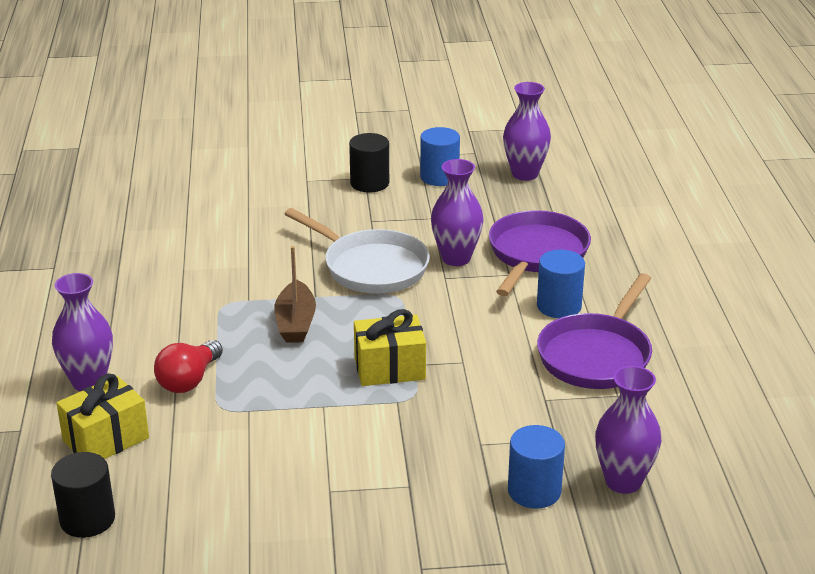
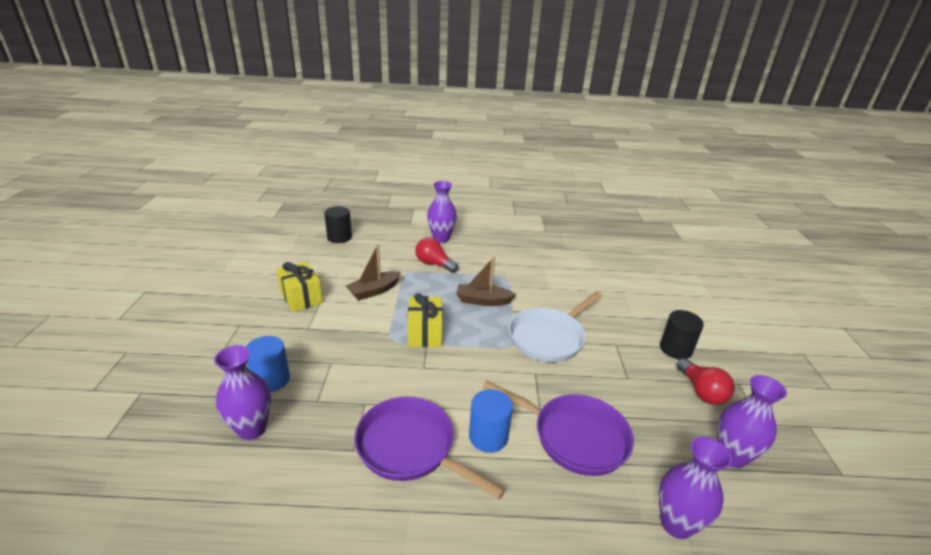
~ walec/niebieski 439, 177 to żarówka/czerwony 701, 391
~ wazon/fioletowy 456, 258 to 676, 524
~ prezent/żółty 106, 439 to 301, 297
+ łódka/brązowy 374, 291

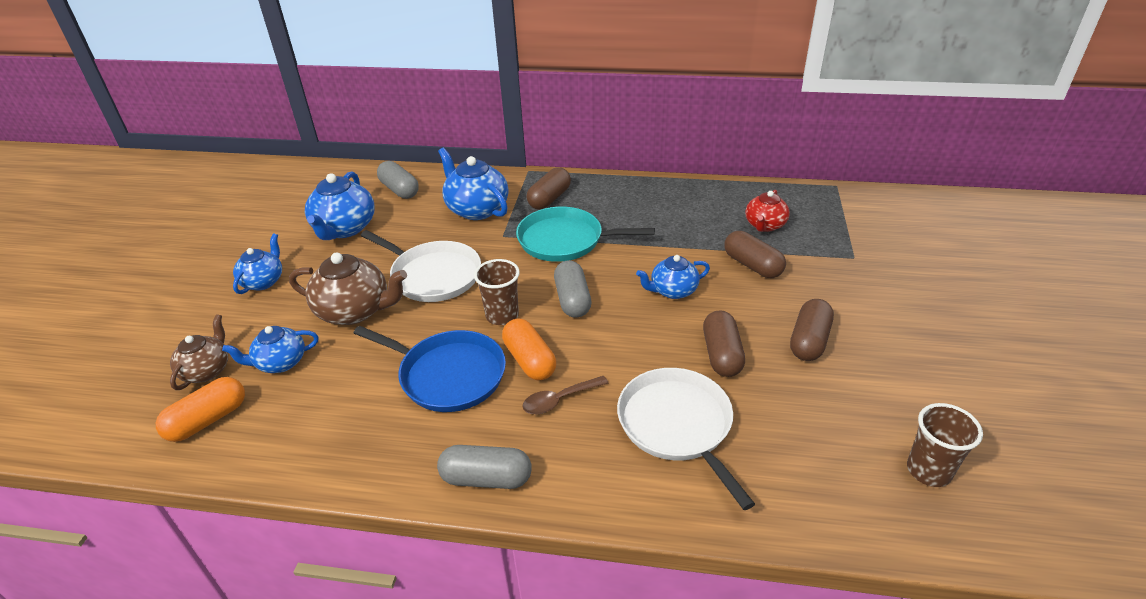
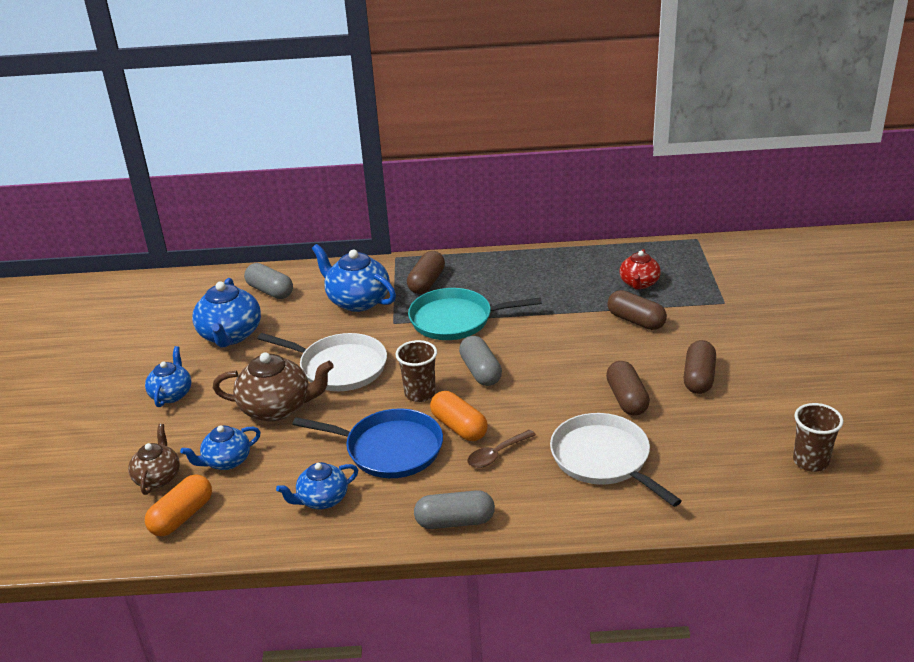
~ imbryk/niebieski 672, 291 to 322, 499

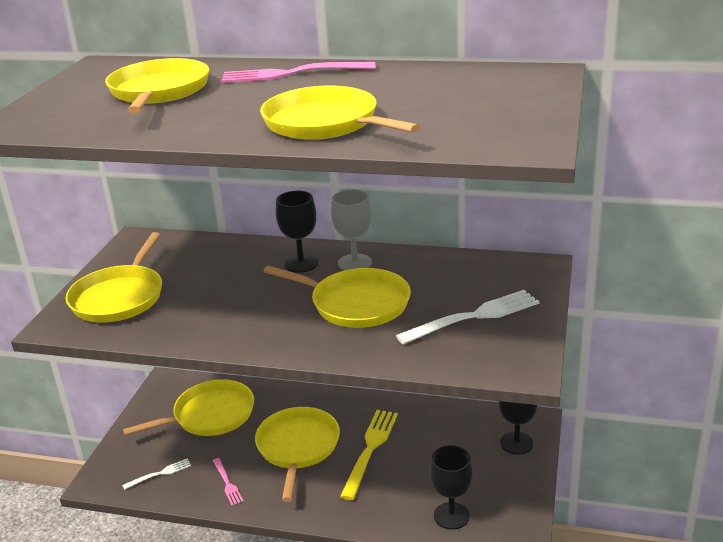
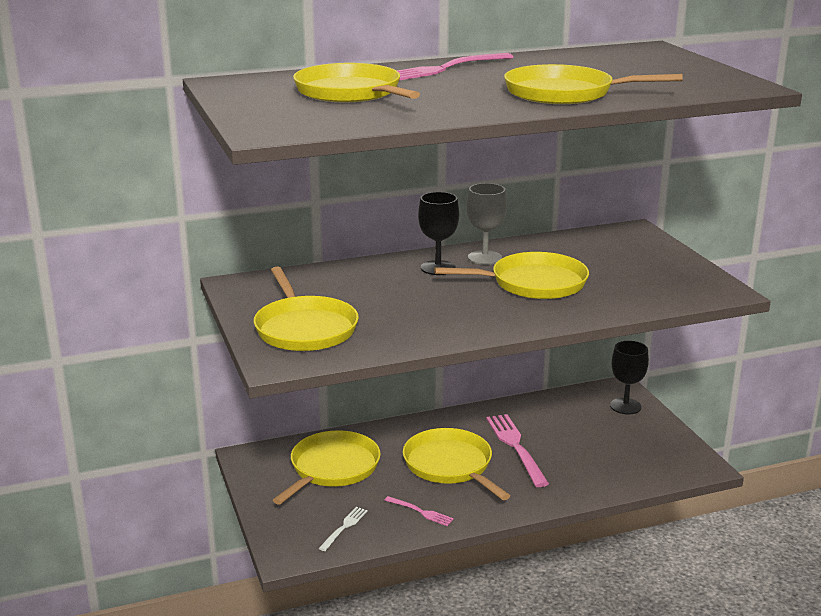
- widelec/biały 474, 316
~ widelec/żółty 370, 449 to widelec/różowy 515, 447
- kielich/czarny 451, 516

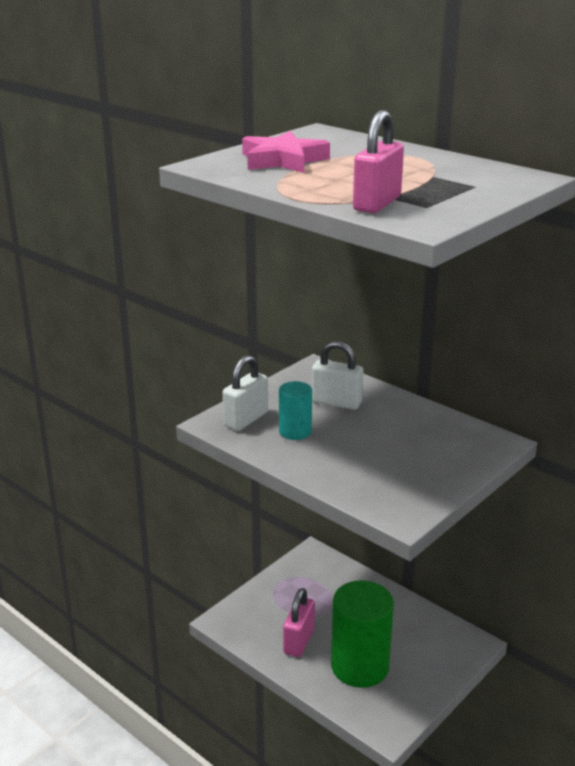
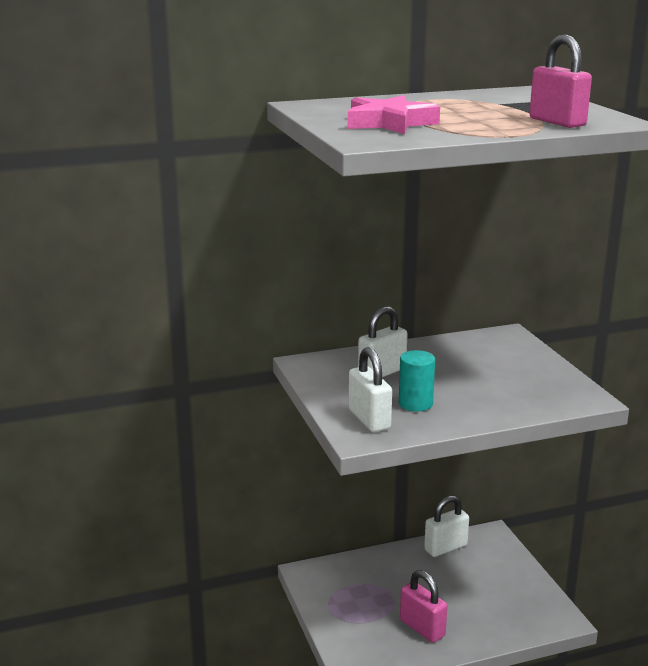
- walec/zielony 360, 666
+ kłódka/biały 445, 548

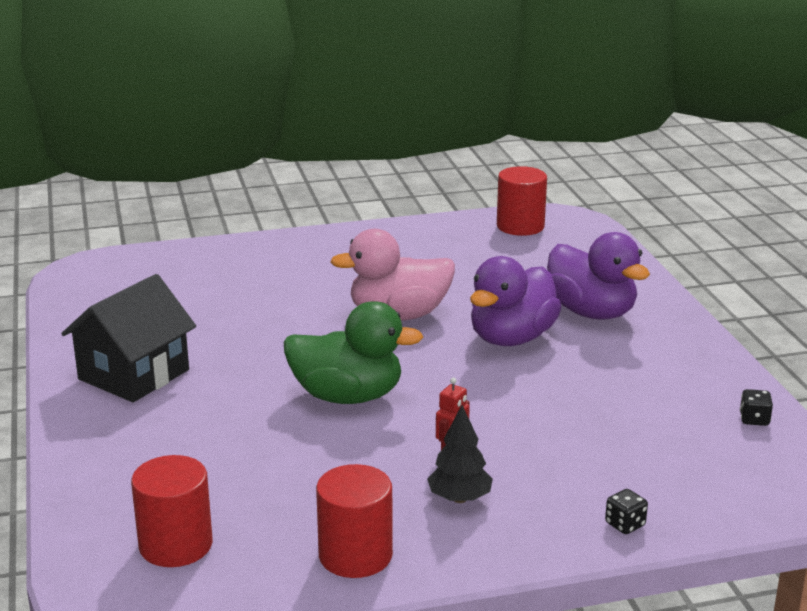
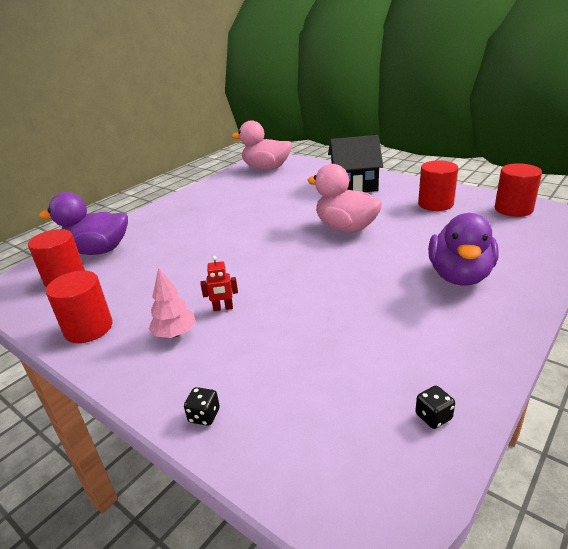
~ kaczka/fioletowy 511, 338 to 98, 251
~ domek/czarny 133, 374 to 354, 185
- kaczka/zielony 347, 396
~ drzewko/czarny 459, 498 to drzewko/różowy 175, 334
+ kaczka/różowy 266, 168
+ walec/czerwony 435, 204

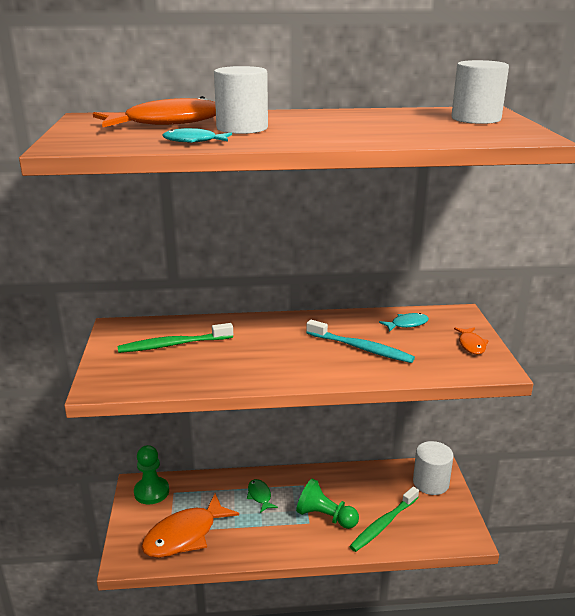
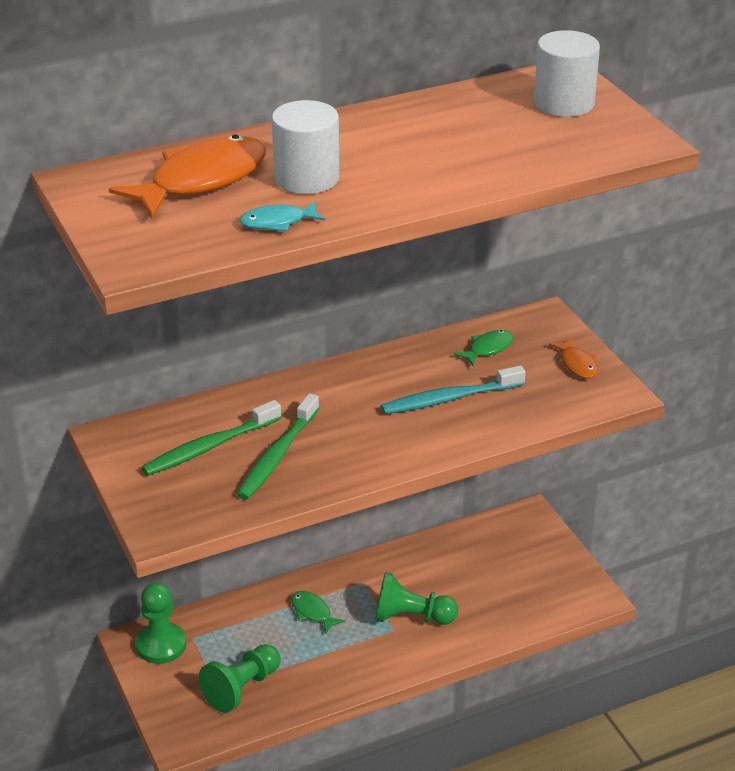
~ ryba/turkusowy 407, 324 to ryba/zielony 488, 349
~ szczoteczka do zębów/turkusowy 361, 348 = 449, 399 150 degrees clockwise
- walec/biały 430, 483
~ szczoteczka do zębów/zielony 383, 524 to 277, 456
~ ryba/pomarańczowy 185, 535 to pionek/zielony 242, 688

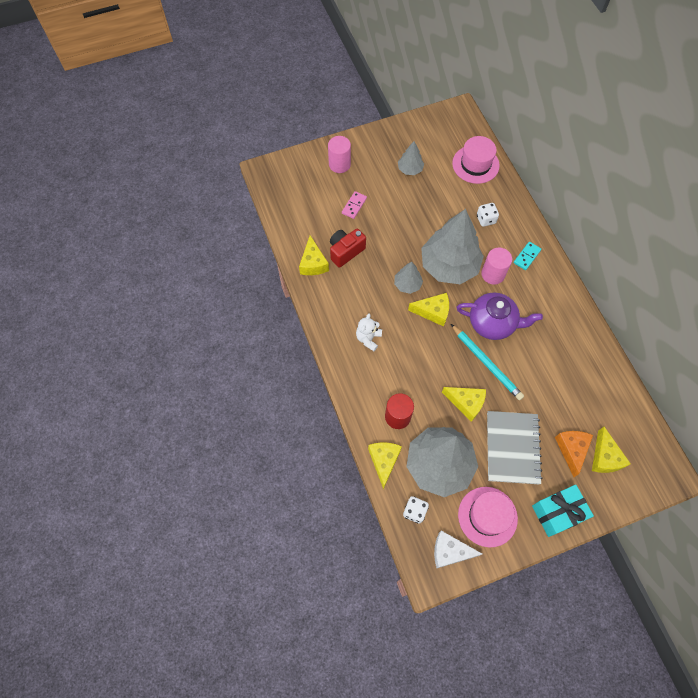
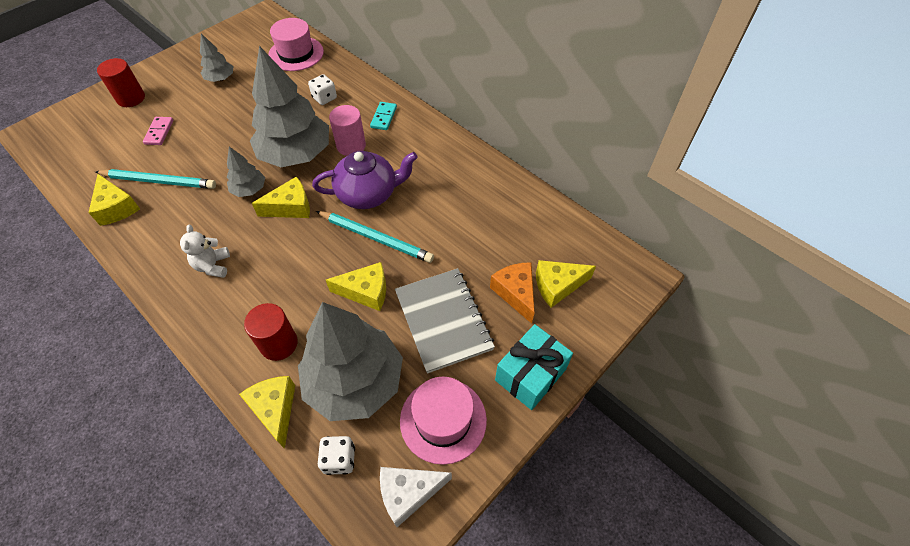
~ walec/różowy 339, 164 to walec/czerwony 131, 98
~ aparat fotograficzny/czerwony 345, 251 to ołówek/turkusowy 159, 181
~ ser/żółty 604, 457 = 557, 286 105 degrees clockwise

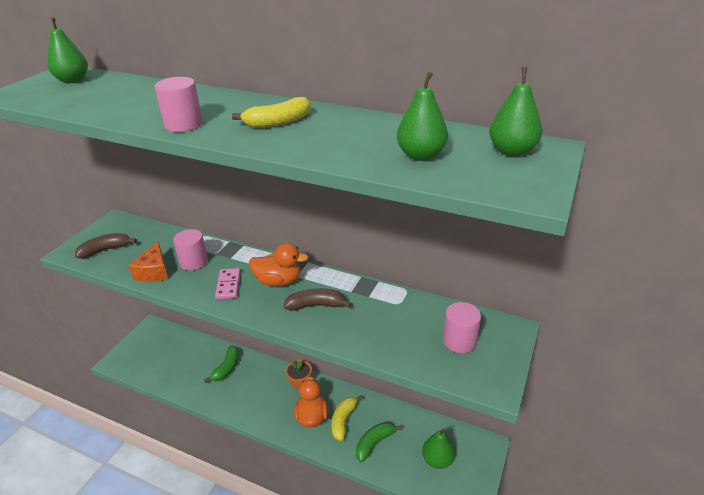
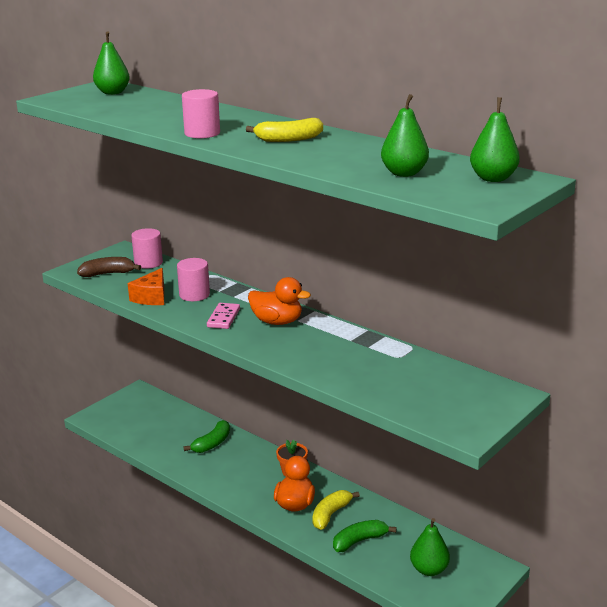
- banan/brązowy 316, 305
~ walec/różowy 459, 341 to 148, 263

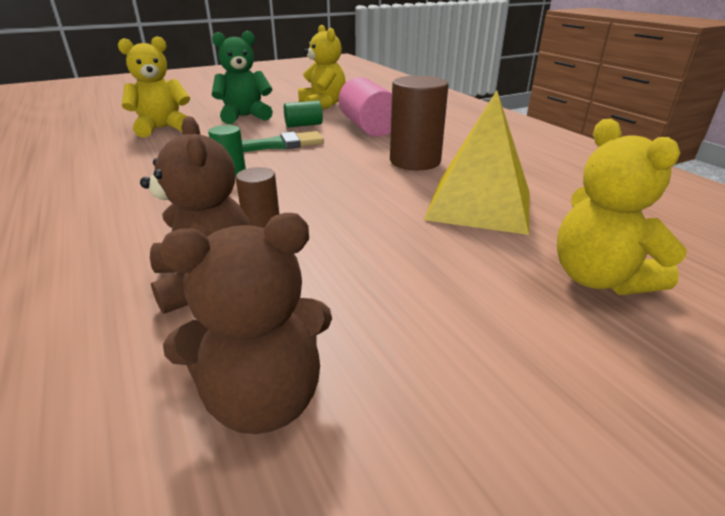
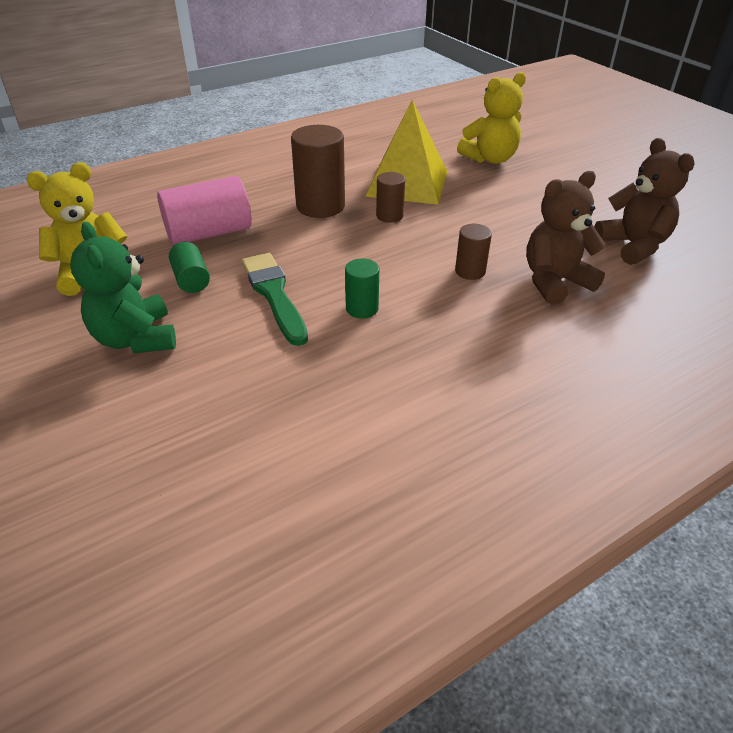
- miś/żółty 162, 128
+ walec/brązowy 389, 216

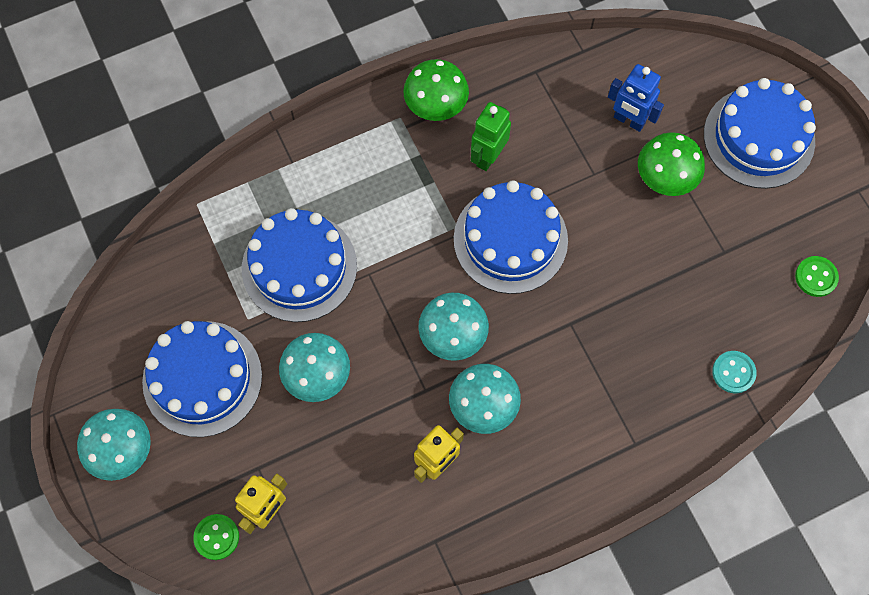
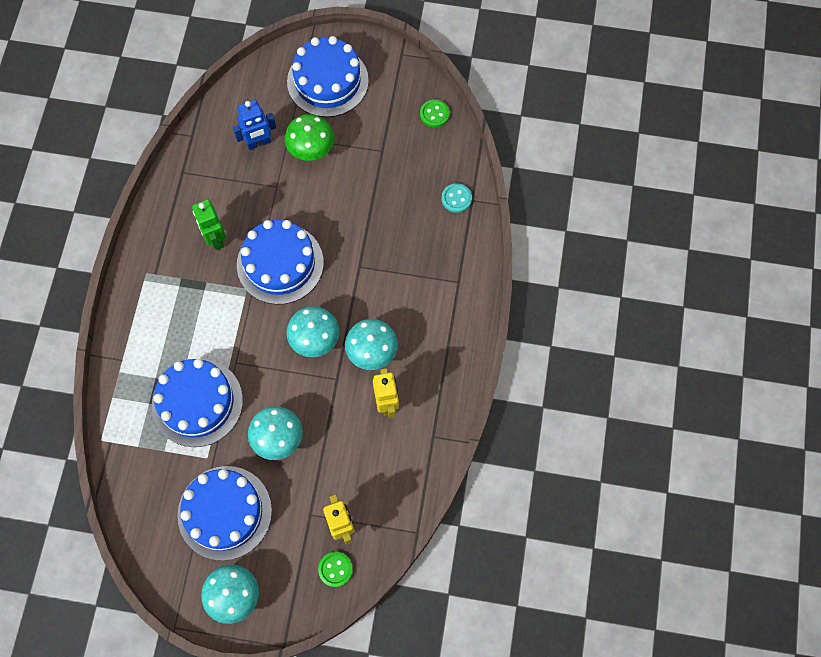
- grzyb/zielony 436, 105

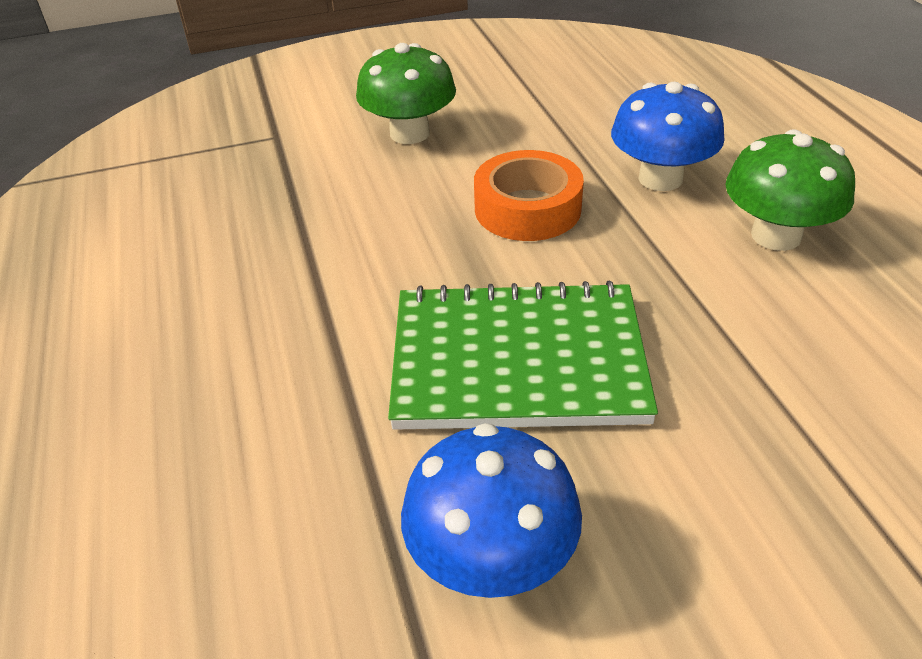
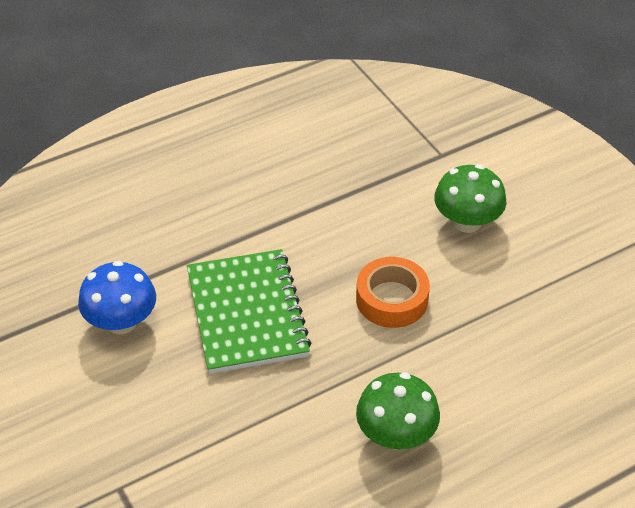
- grzyb/niebieski 660, 178

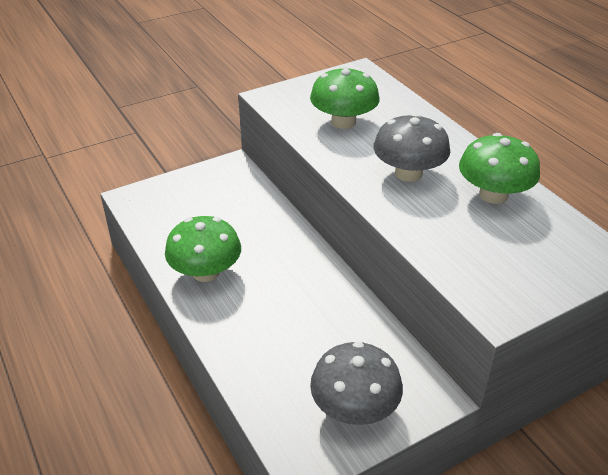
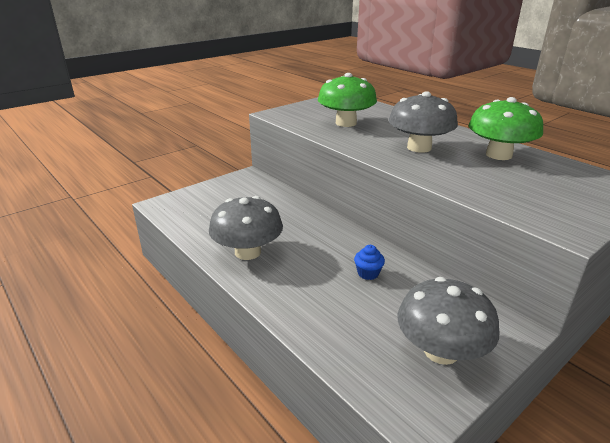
~ grzyb/zielony 206, 272 to grzyb/szary 248, 252
+ muffinka/niebieski 368, 273

